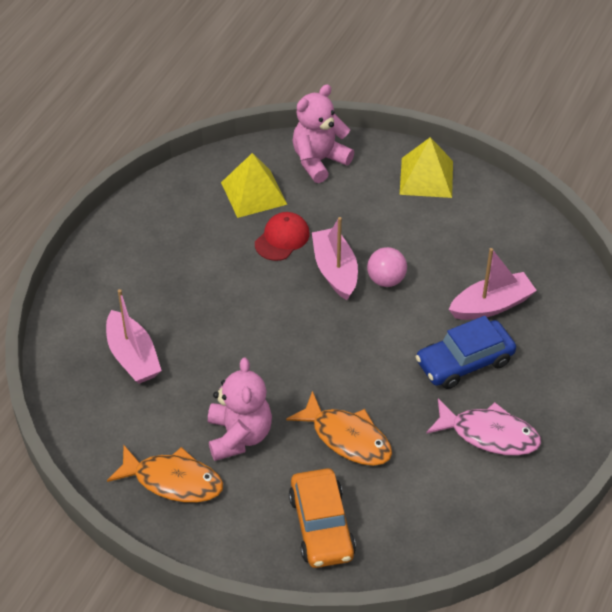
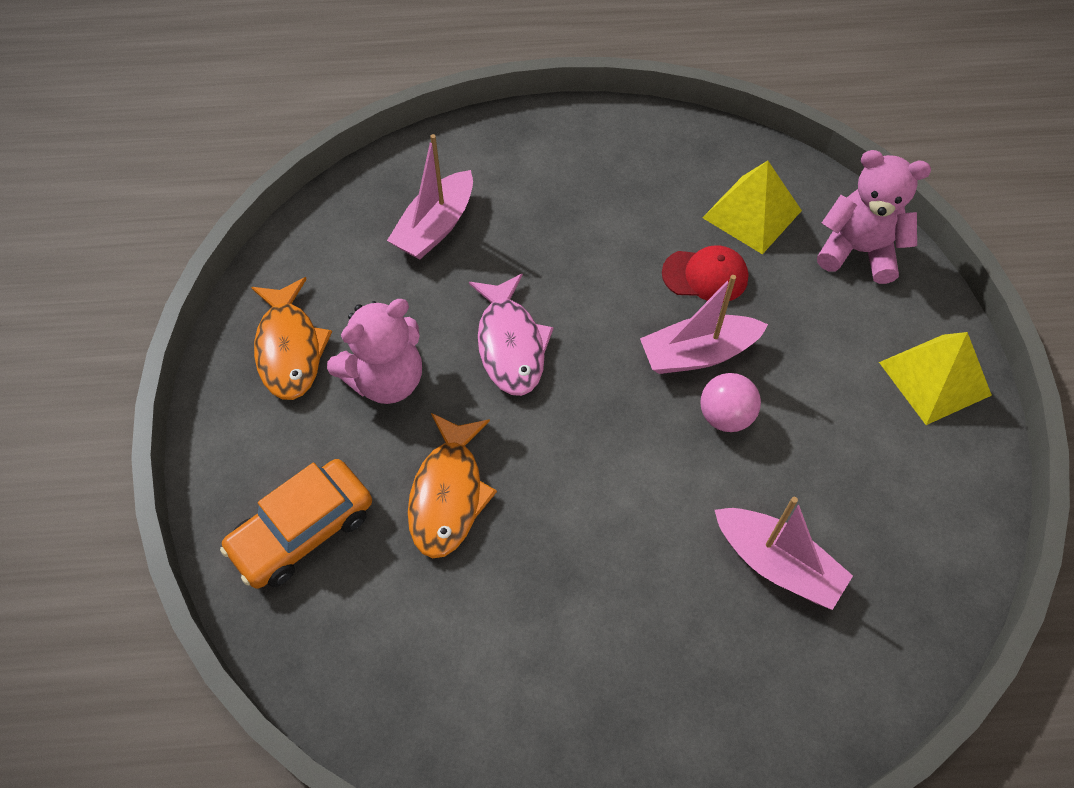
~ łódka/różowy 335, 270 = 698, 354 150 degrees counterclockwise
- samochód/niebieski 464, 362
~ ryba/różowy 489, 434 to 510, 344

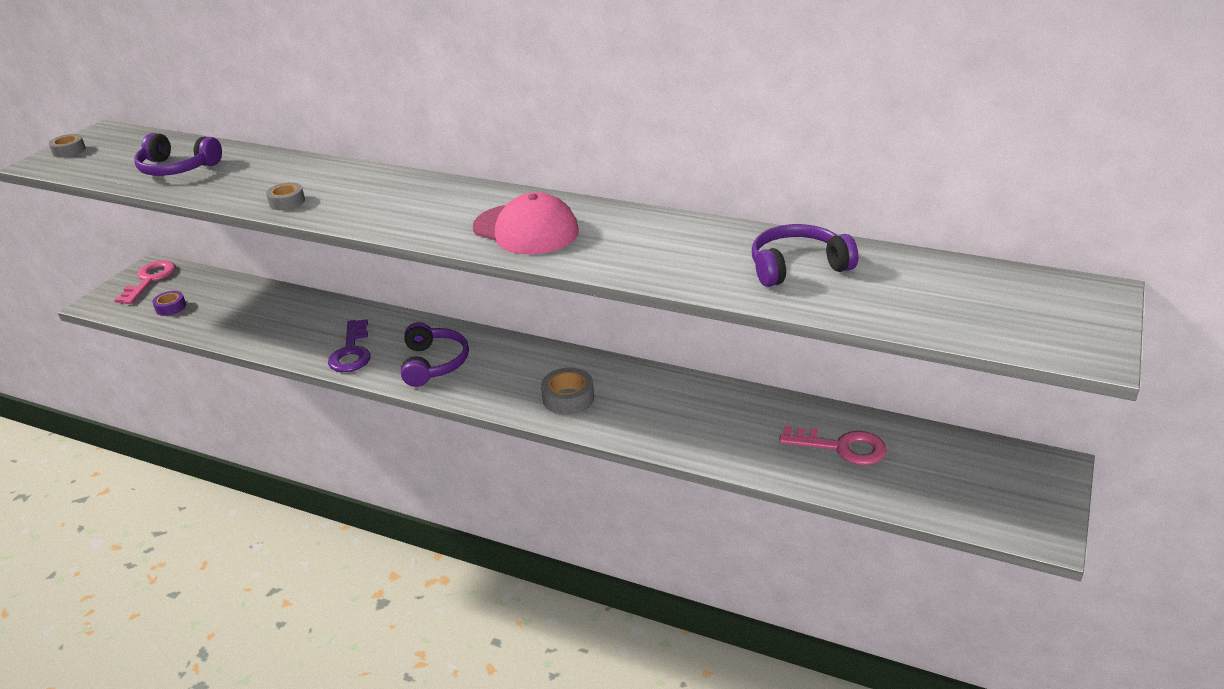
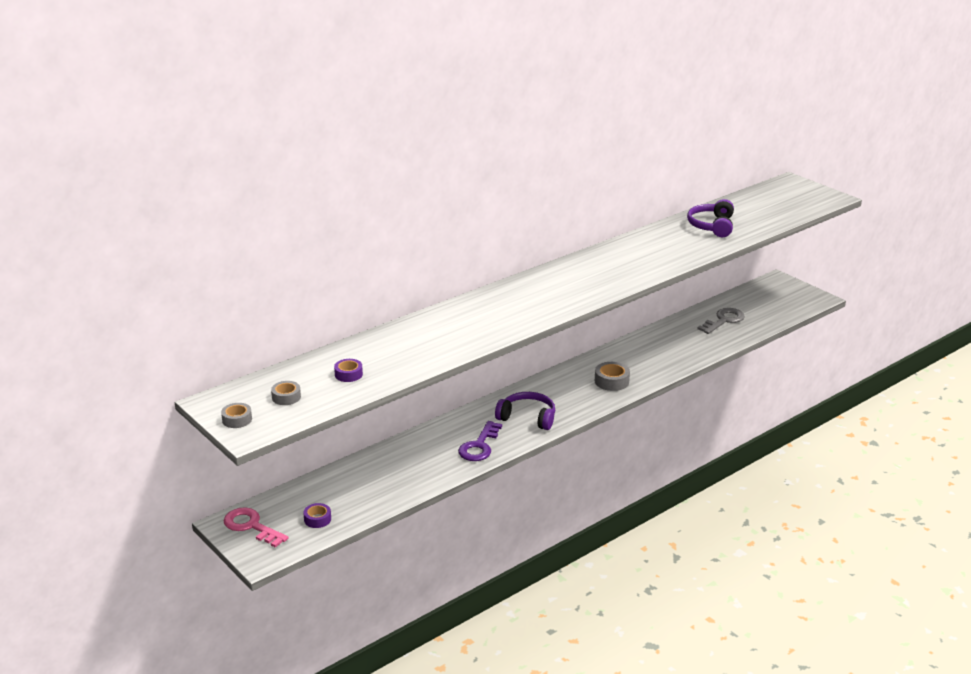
~ słuchawki/fioletowy 177, 168 to taśma klejąca/fioletowy 348, 374
~ taśma klejąca/szary 287, 202 to 286, 397
- czapka/różowy 526, 229
~ klucz/fioletowy 351, 352 = 479, 446 90 degrees clockwise
~ klucz/różowy 841, 447 to klucz/szary 723, 320

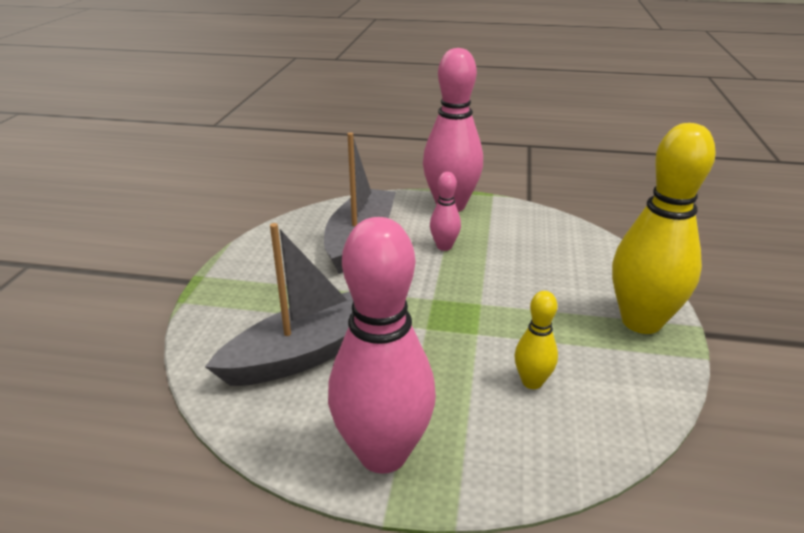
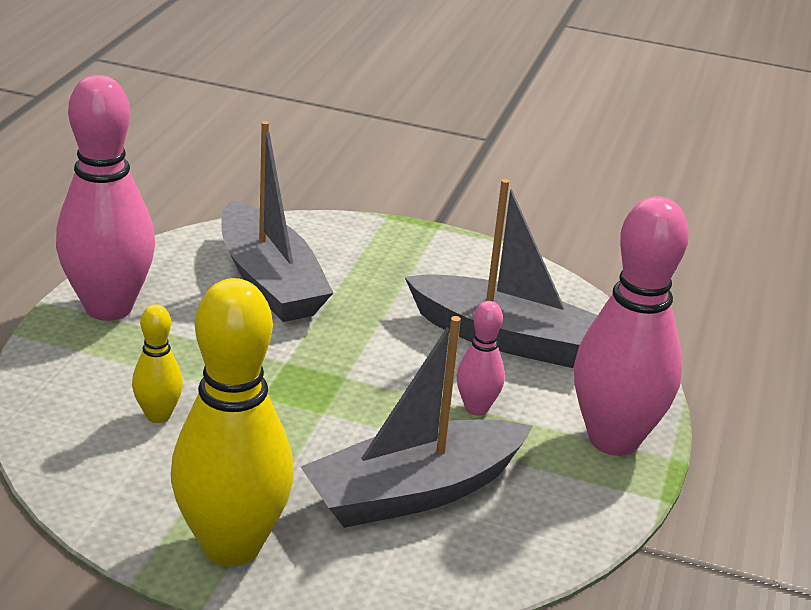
+ łódka/szary 414, 492

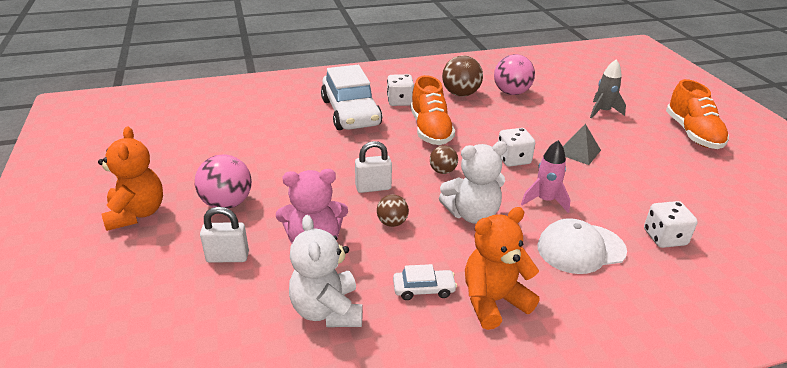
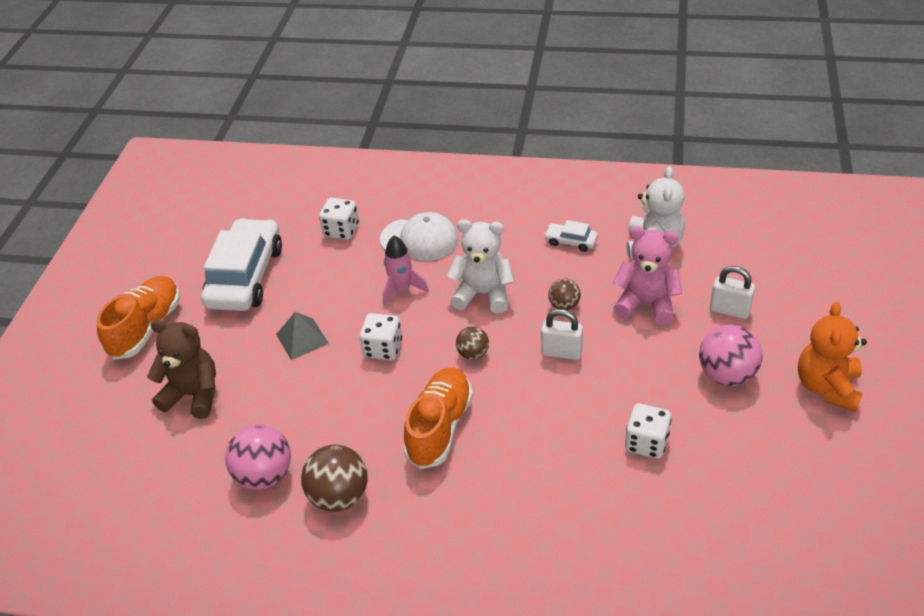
~ rakieta/szary 602, 111 to miś/brązowy 193, 395
~ samochód/biały 350, 112 to 245, 276
~ kostka do gry/biały 400, 101 to 646, 443
- miś/pomarańczowy 493, 301

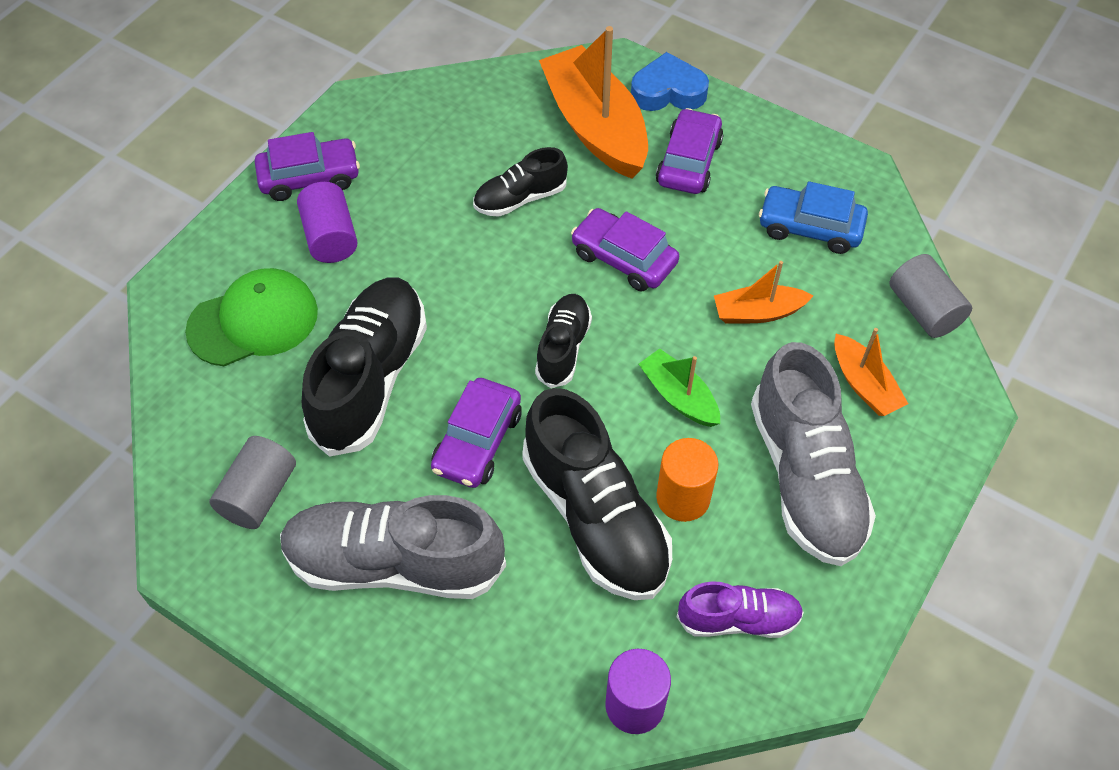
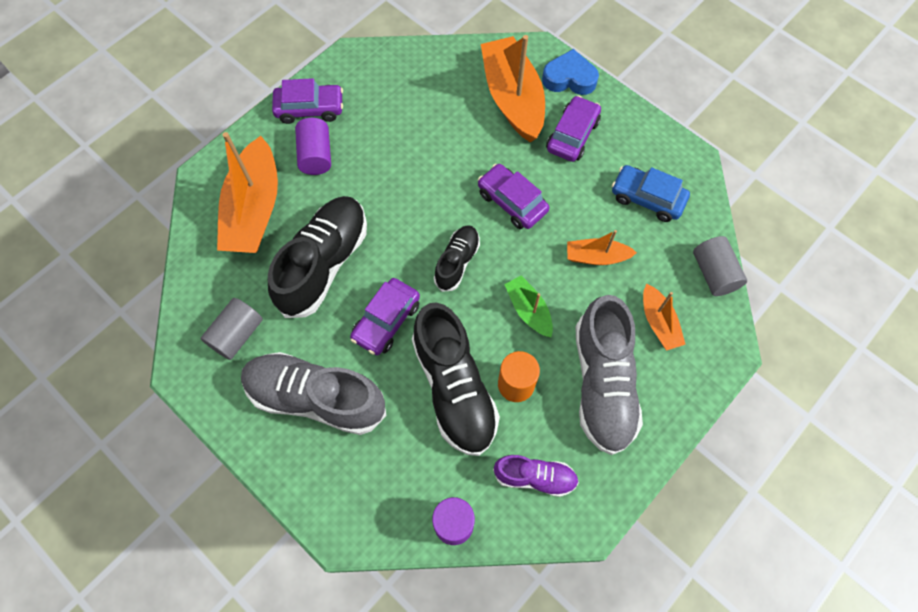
- but/czarny 520, 198
~ czapka/zielony 253, 321 to łódka/pomarańczowy 254, 209

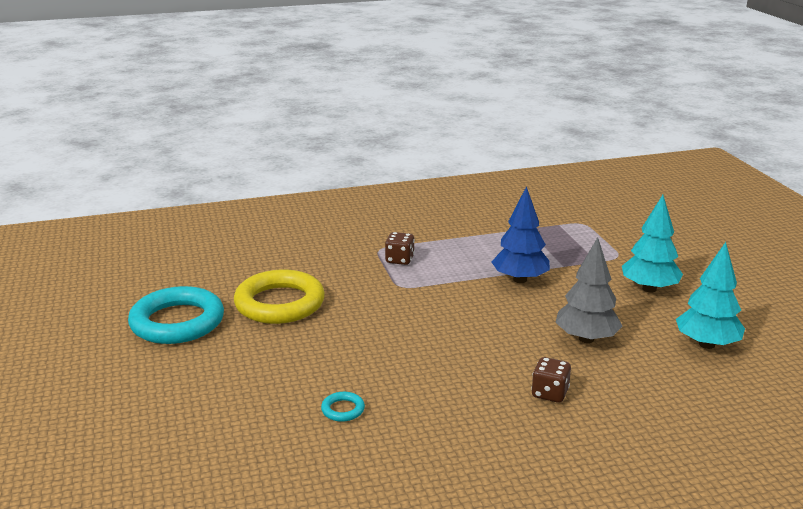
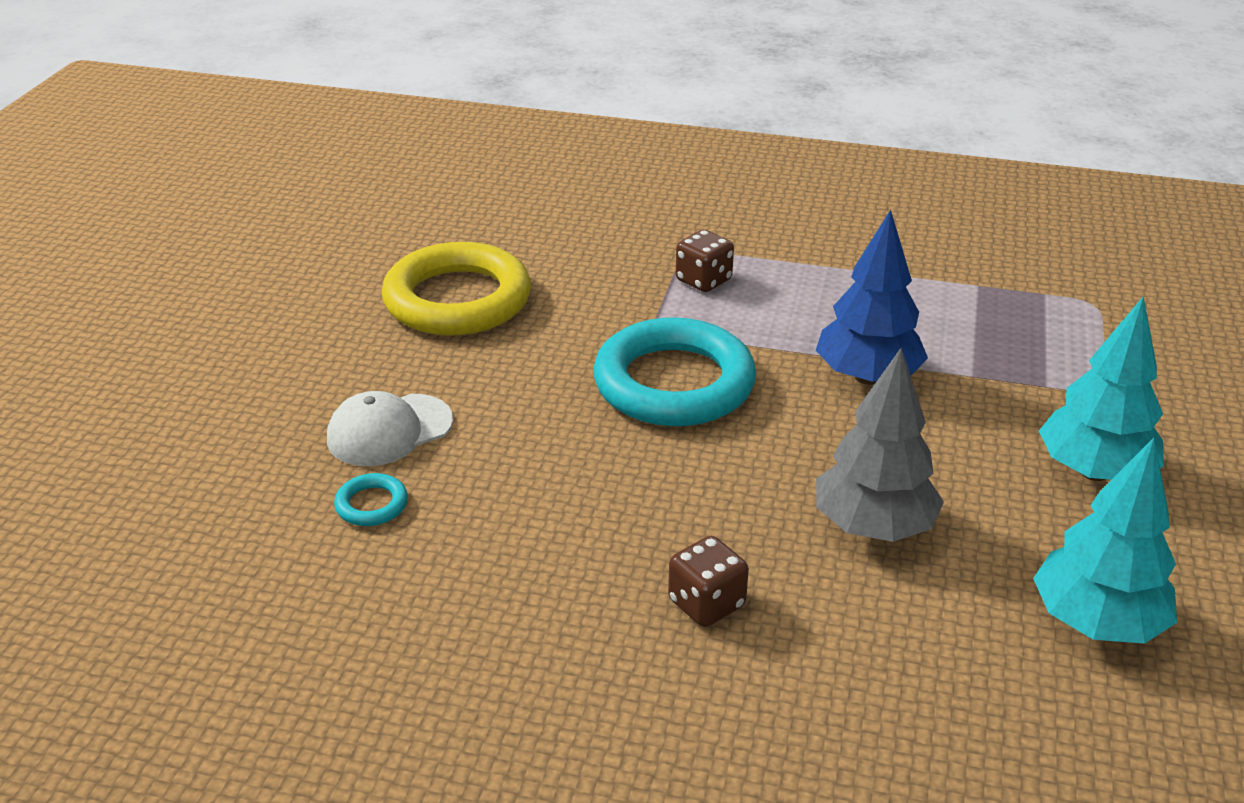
~ pierścień/turkusowy 177, 322 to 674, 383
+ czapka/biały 389, 430

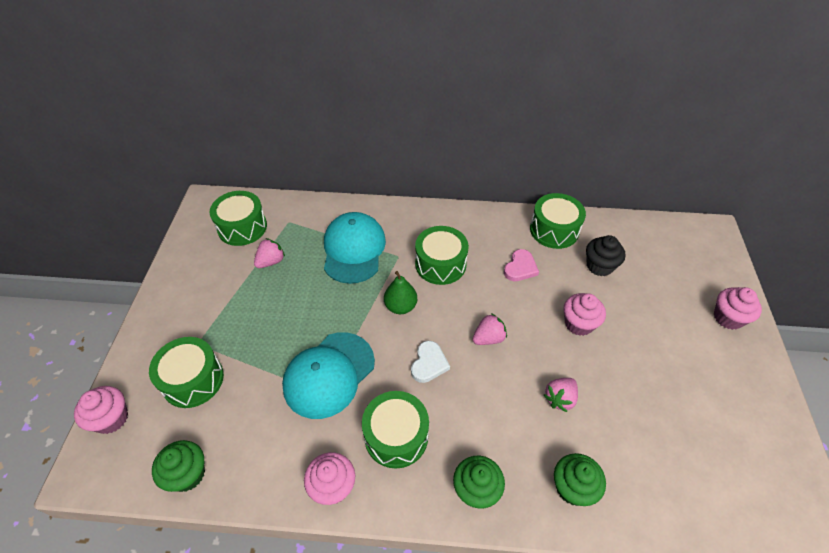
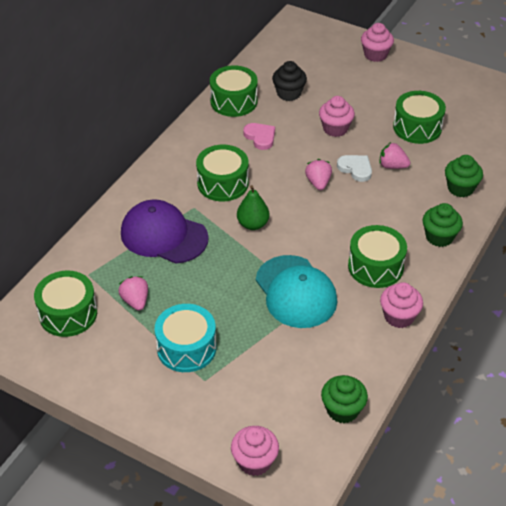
~ czapka/turkusowy 353, 249 to czapka/fioletowy 163, 235
~ bęben/zielony 193, 380 to 417, 127
~ serce/biały 429, 363 to 355, 169
~ truskawka/różowy 560, 398 = 392, 166 135 degrees clockwise
+ bęben/turkusowy 186, 348

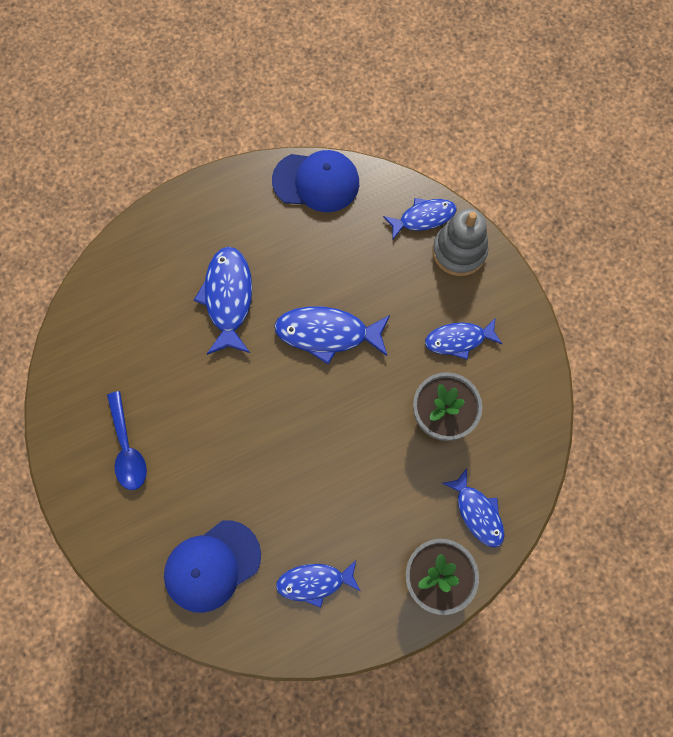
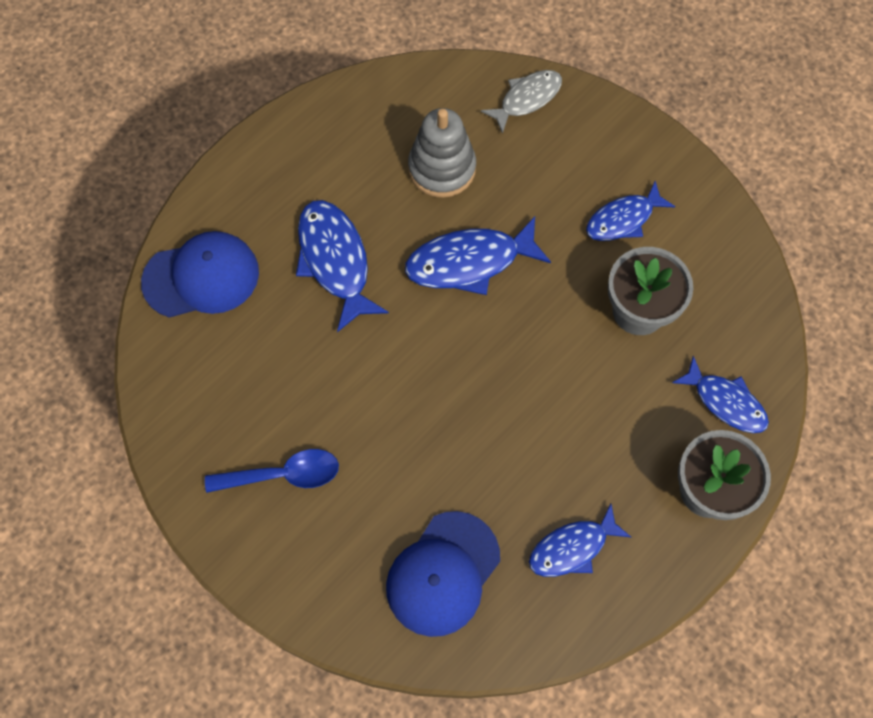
~ czapka/niebieski 316, 182 to 201, 277
~ ryba/niebieski 423, 218 to ryba/szary 527, 99
~ zabawka nakładanka/szary 459, 251 to 442, 168
~ łyżka/niebieski 127, 448 = 283, 474 60 degrees counterclockwise

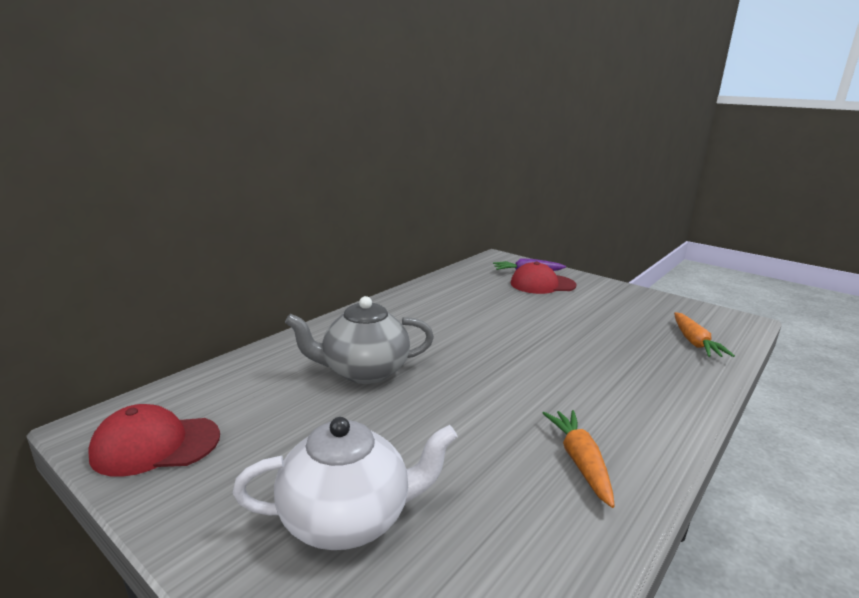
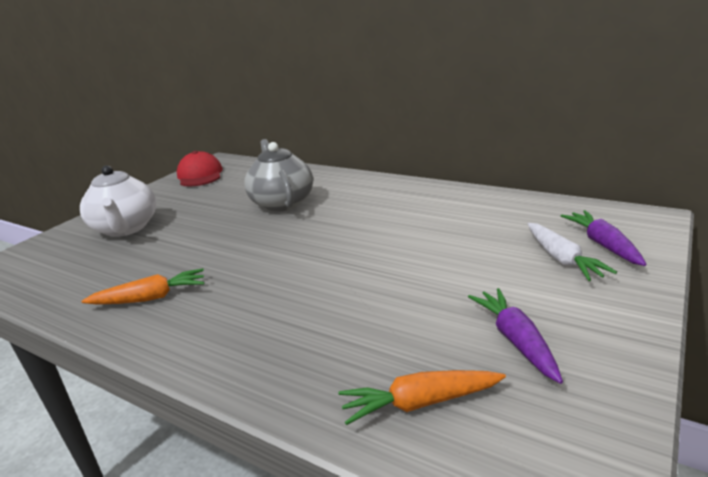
~ czapka/czerwony 542, 284 to marchewka/biały 562, 259
+ marchewka/fioletowy 516, 340

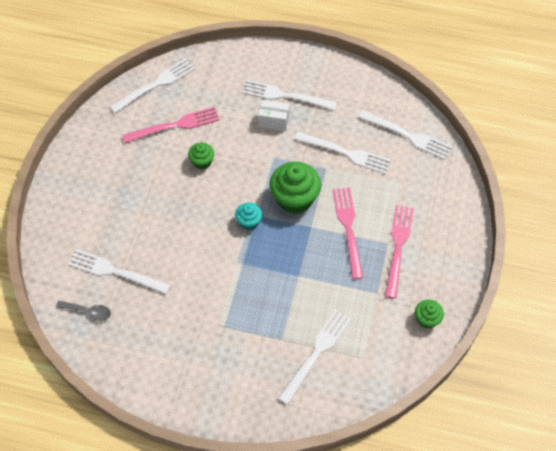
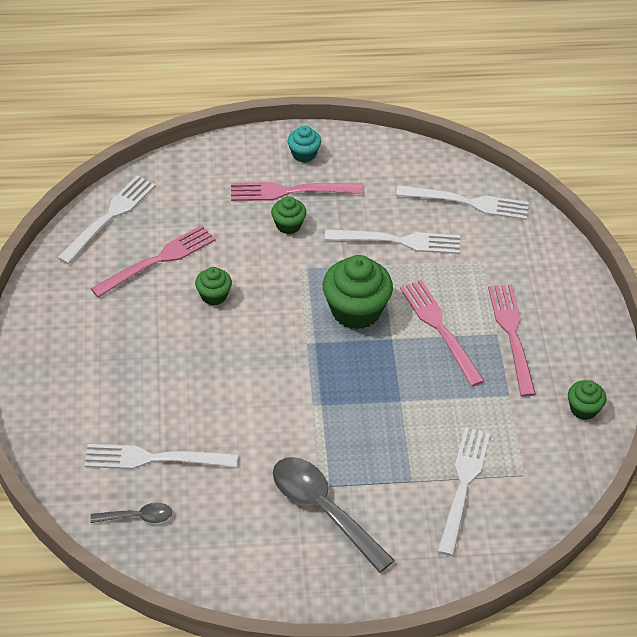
~ widelec/biały 285, 96 to widelec/różowy 289, 191
~ pudełko/biały 274, 121 to muffinka/zielony 288, 225
~ muffinka/turkusowy 249, 222 to 304, 154
+ łyżka/szary 323, 510

